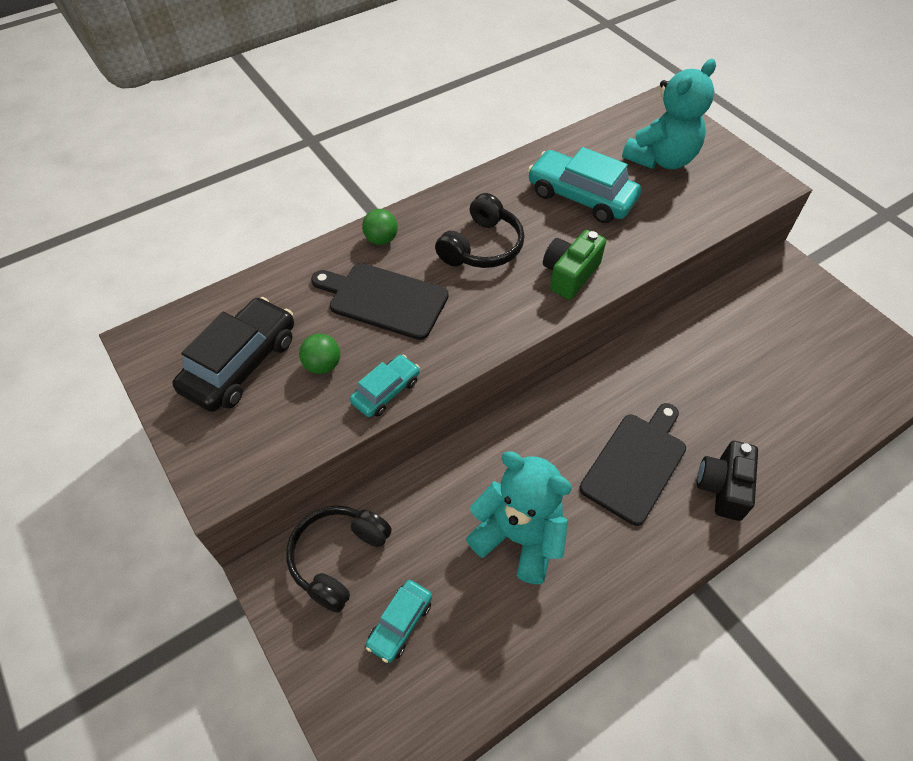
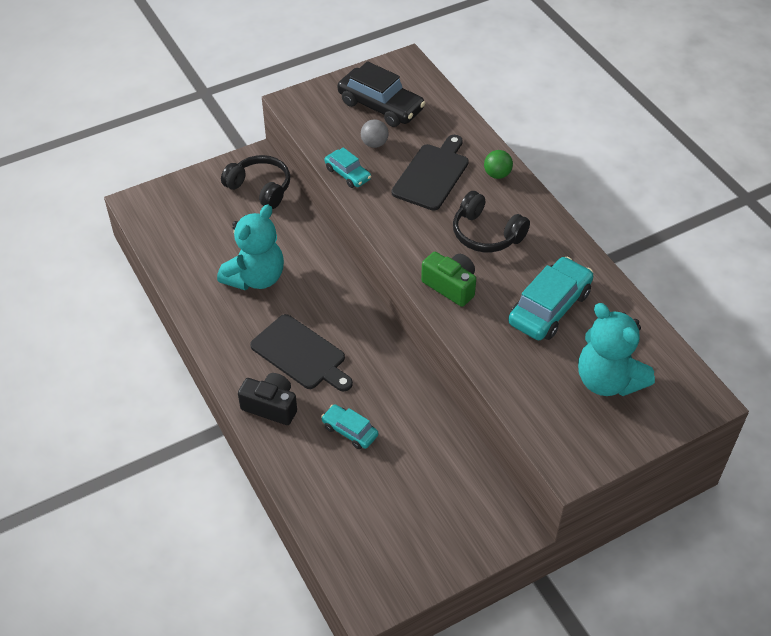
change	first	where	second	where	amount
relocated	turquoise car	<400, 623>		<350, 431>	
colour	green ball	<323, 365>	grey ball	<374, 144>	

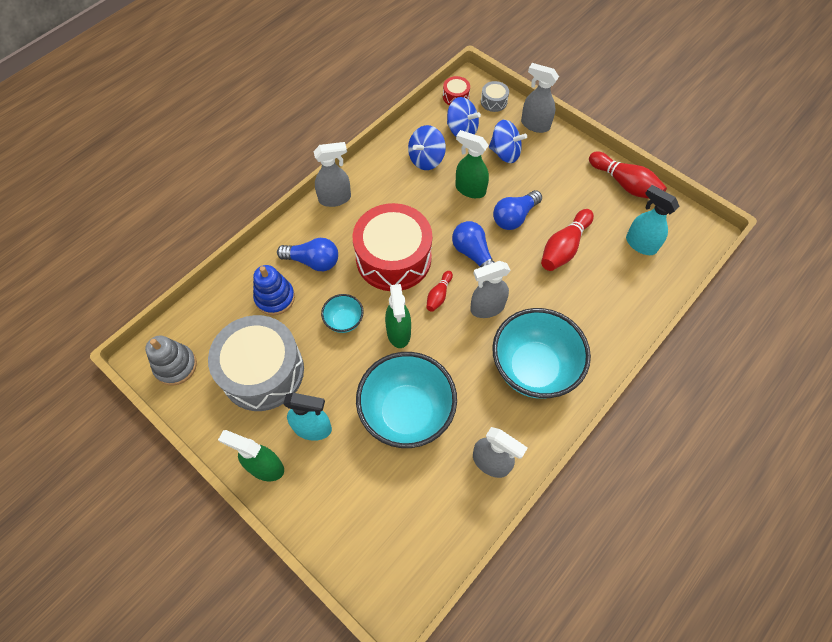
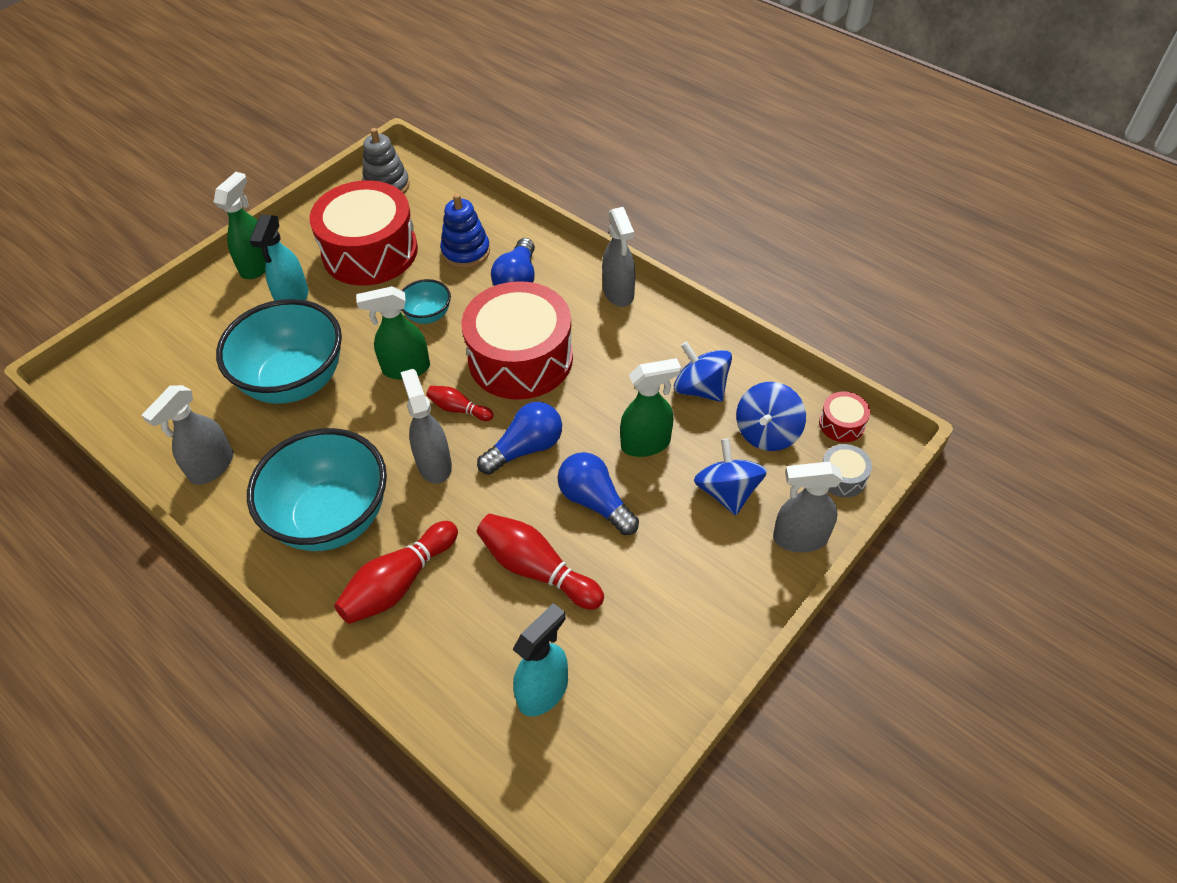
change	first	where	second	where	amount
colour	grey drum	<262, 371>	red drum	<370, 251>	
relocated	red bowling pin	<625, 184>		<399, 583>	
spun	green spray bottle	<470, 189>		<646, 444>	45 degrees clockwise
spun	blue spinning top	<505, 153>		<727, 492>	150 degrees clockwise
spun	grey spray bottle	<535, 125>		<799, 538>	120 degrees counterclockwise

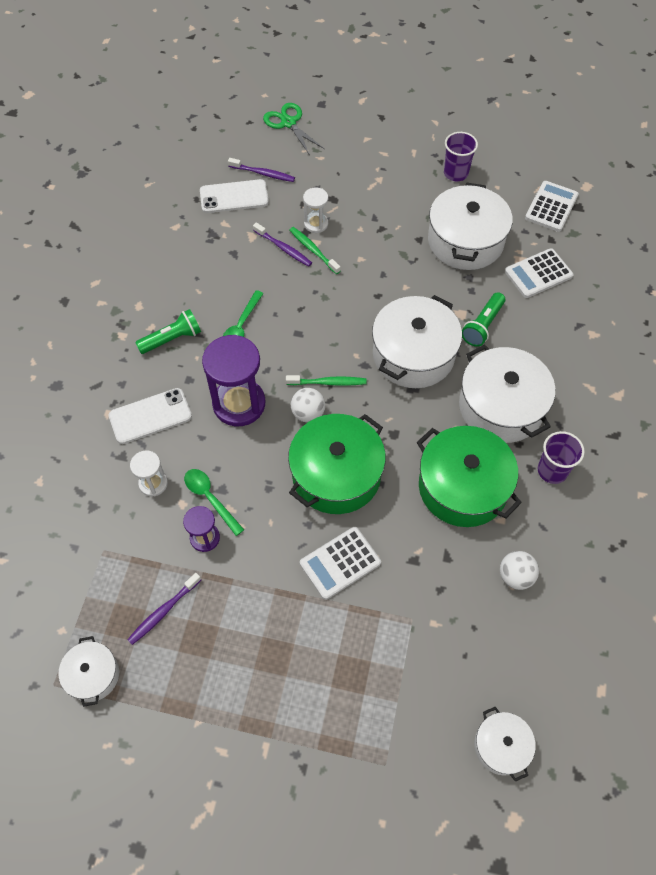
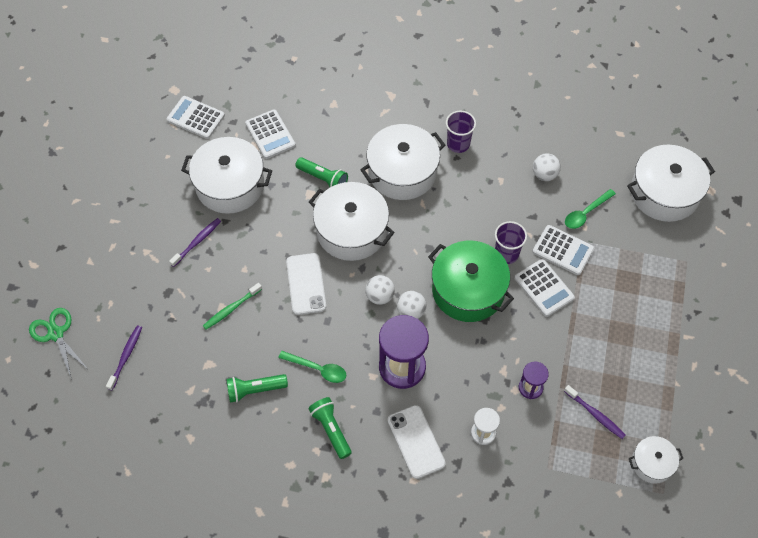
change	first	where	second	where	amount
spun	green scissors	<288, 123>		<56, 334>	90 degrees clockwise
relocated	purple toothbrush	<283, 248>		<197, 242>	
appeared			green flashlight	<255, 390>	
relocated	white phone	<234, 197>		<306, 284>	
exchanged	green toothbrush	<328, 382>	white ball	<380, 296>	
relocated	purple cup	<456, 173>		<506, 254>	
appeared			white calculator	<563, 250>	
relocated	green spoon	<210, 498>		<586, 213>	
size	white pot	<501, 746>		<664, 193>	x1.89
missing	white hourglass	<316, 224>			
missing	green pot	<463, 487>			

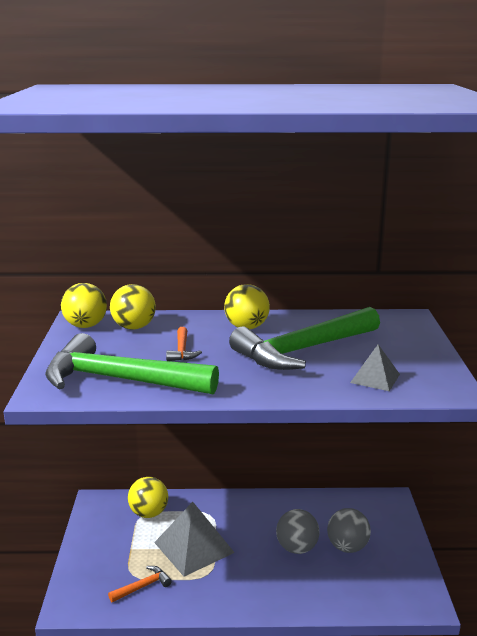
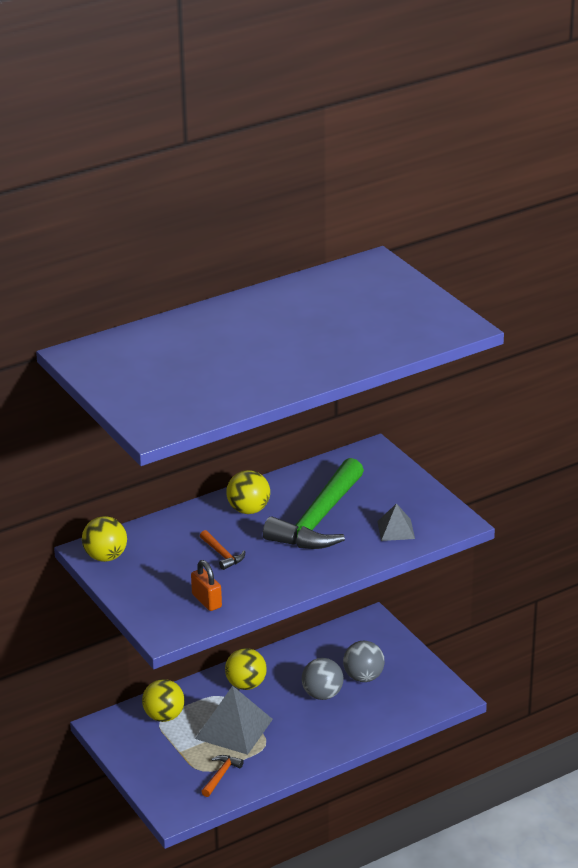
change	first	where	second	where	amount
exchanged	green hammer	<119, 380>	orange padlock	<206, 601>	
relocated	yellow ball	<134, 327>		<246, 685>	

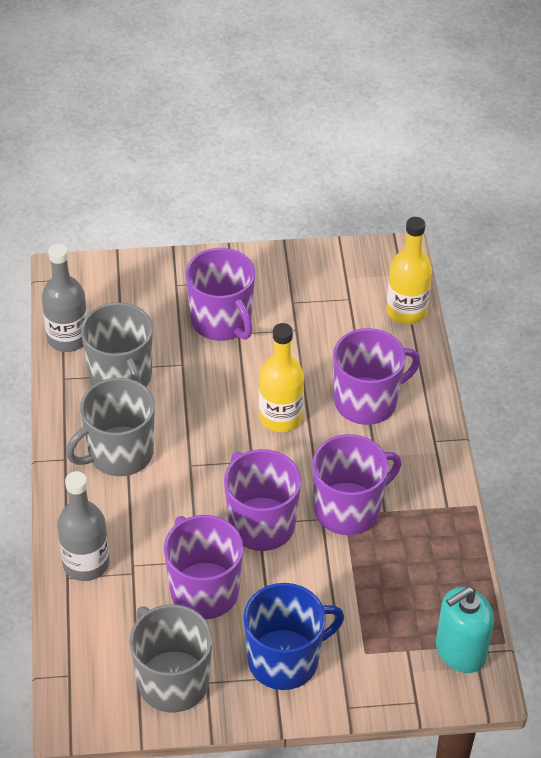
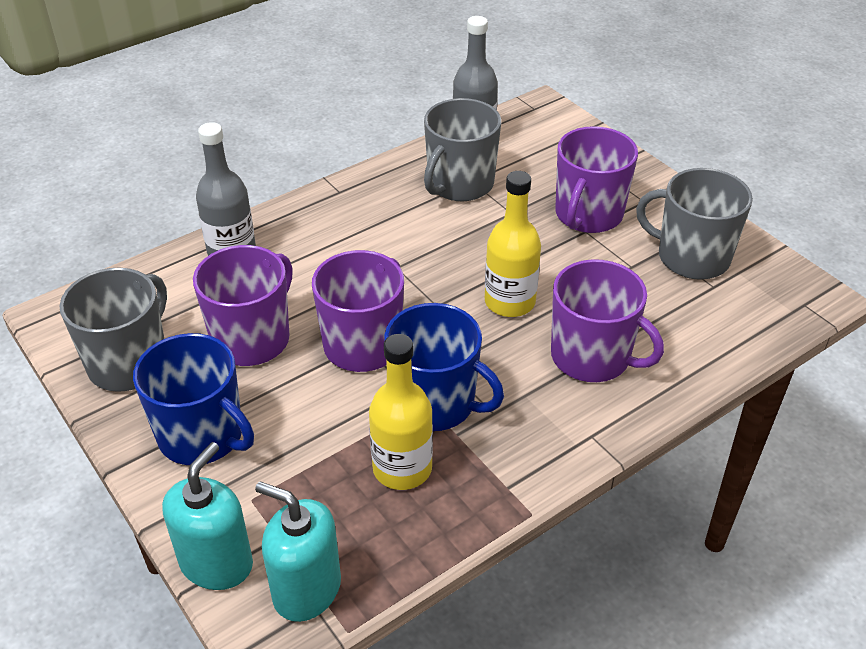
change	first	where	second	where	amount
appeared			turquoise soap dispenser	<216, 563>	
relocated	yellow bottle	<406, 311>		<402, 468>	
colour	purple mug	<348, 509>	blue mug	<435, 403>	
relocated	grey mug	<119, 453>		<691, 257>	

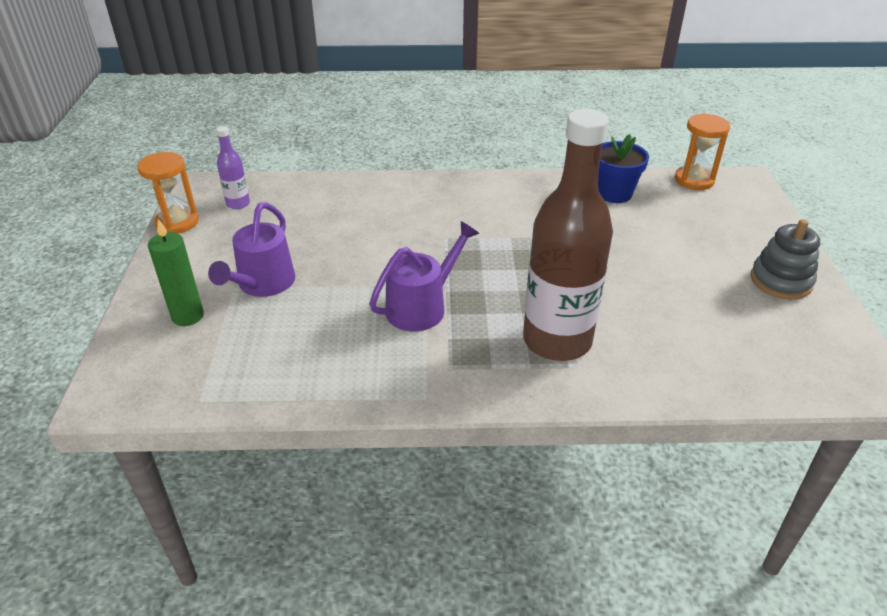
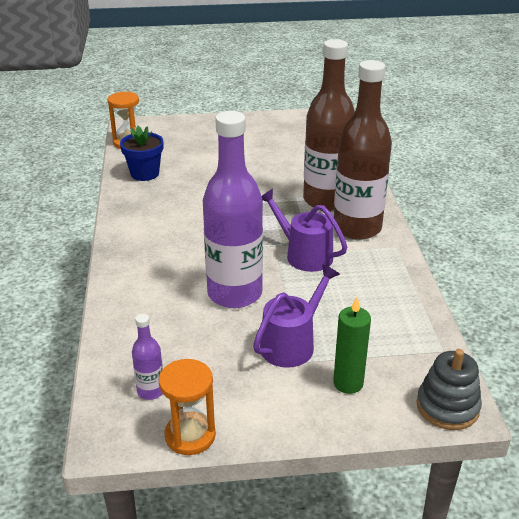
change	first	where	second	where	amount
appeared			purple bottle	<234, 293>	
spun	purple watering can	<263, 284>		<292, 344>	60 degrees counterclockwise
appeared			brown bottle	<357, 228>	
relocated	grey stacking toy	<781, 281>		<447, 407>	

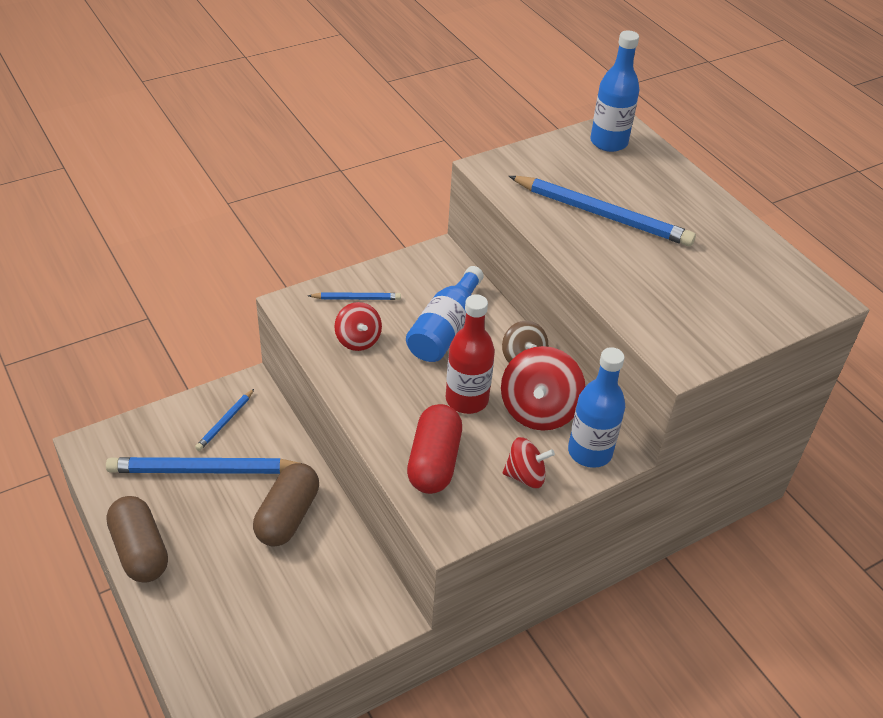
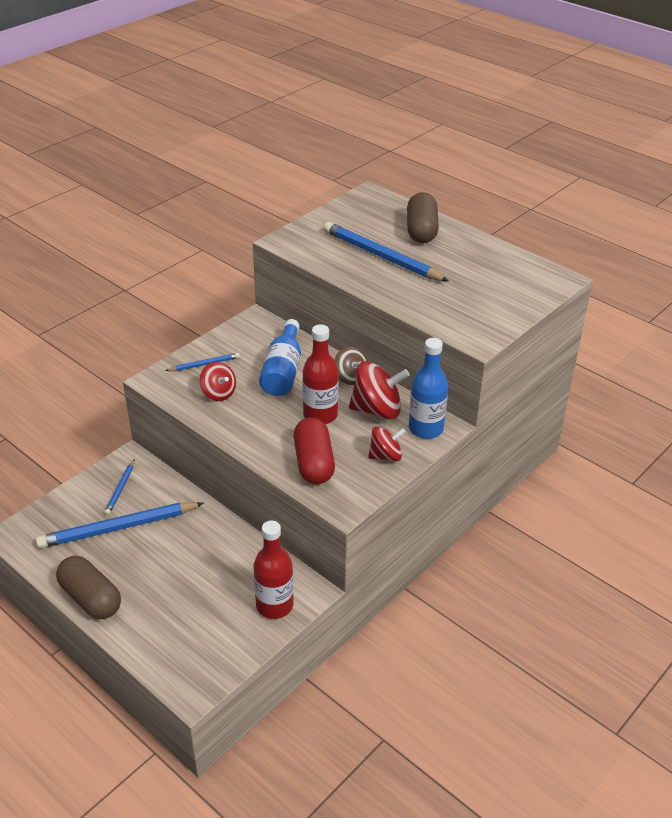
change	first	where	second	where	amount
appeared			red bottle	<274, 605>	
spun	blue pencil	<602, 215>		<381, 256>	150 degrees counterclockwise
spun	red spinning top	<539, 410>		<377, 410>	90 degrees counterclockwise
relocated	brown capsule	<287, 516>		<421, 230>	
missing	blue bottle	<608, 142>			

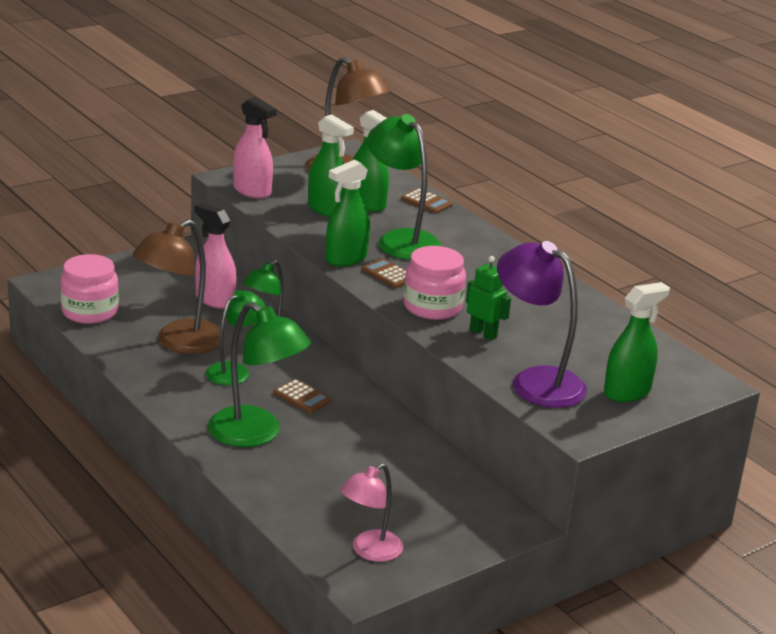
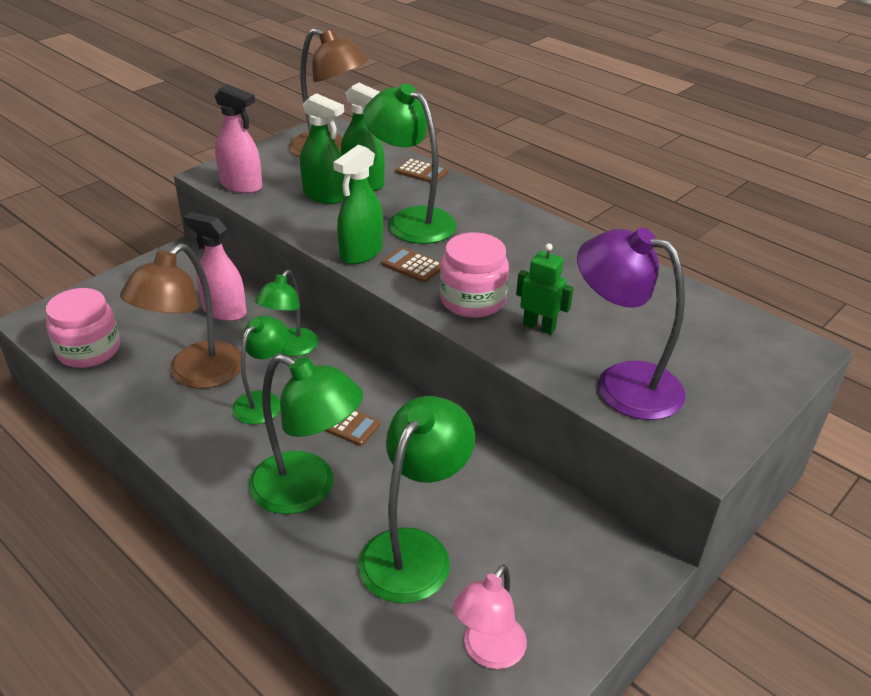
change	first	where	second	where	amount
appeared			green lamp	<414, 550>	
missing	green spray bottle	<627, 392>			

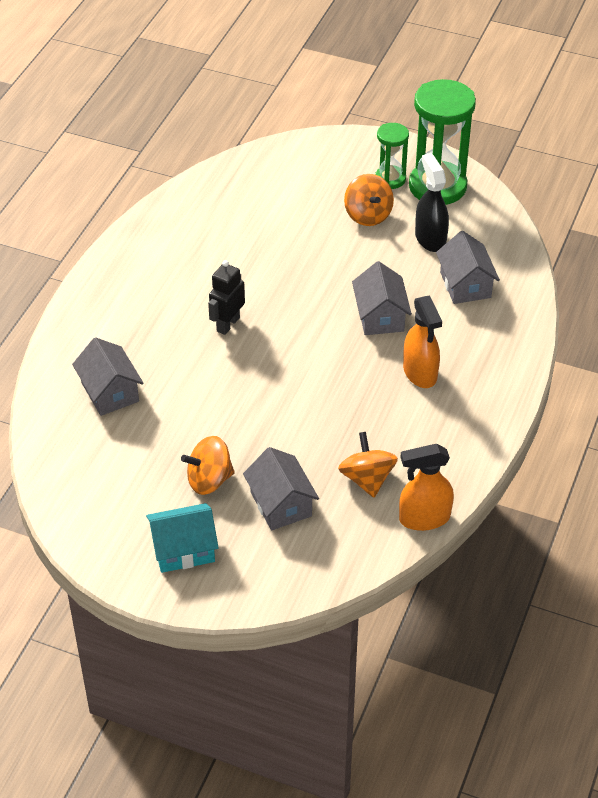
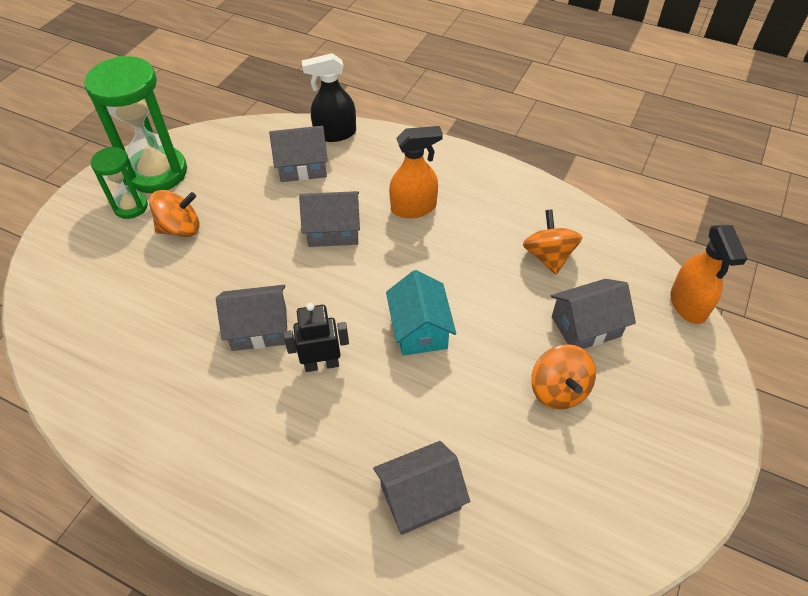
change	first	where	second	where	amount
appeared			grey house	<259, 329>	
spun	black robot	<227, 324>		<321, 364>	135 degrees clockwise
relocated	black spray bottle	<430, 238>		<335, 133>	
relocated	turquoise house	<183, 549>		<420, 329>	
spun	orange spinning top	<367, 479>		<548, 256>	90 degrees clockwise
relocated	orange spray bottle	<424, 518>		<688, 305>	

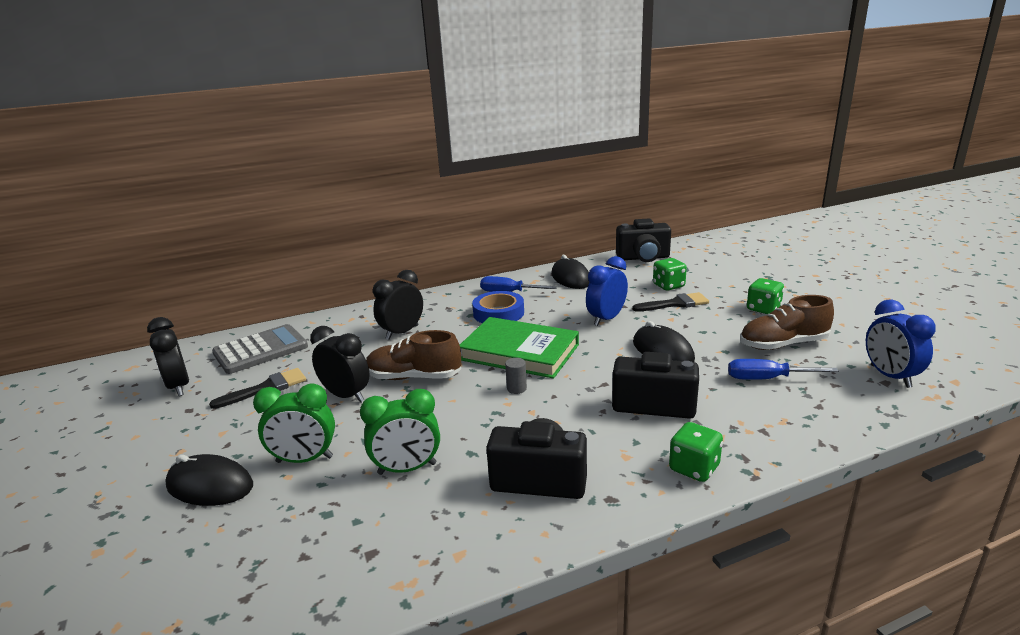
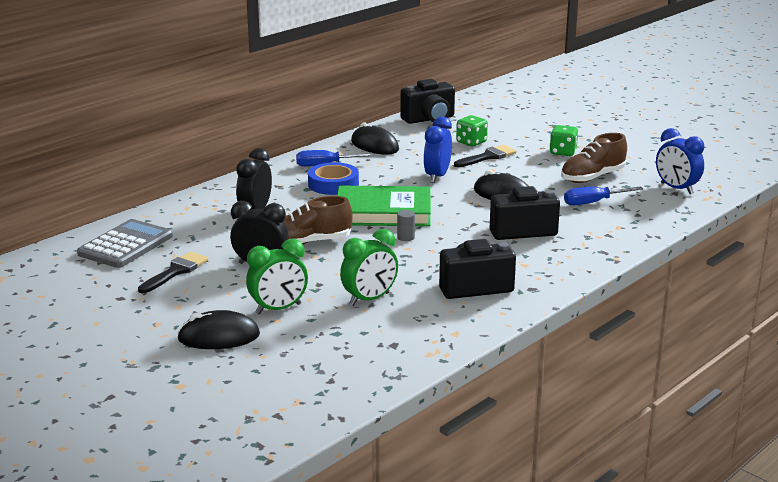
change	first	where	second	where	amount
missing	black clock	<179, 386>			
missing	green dice	<694, 468>			

